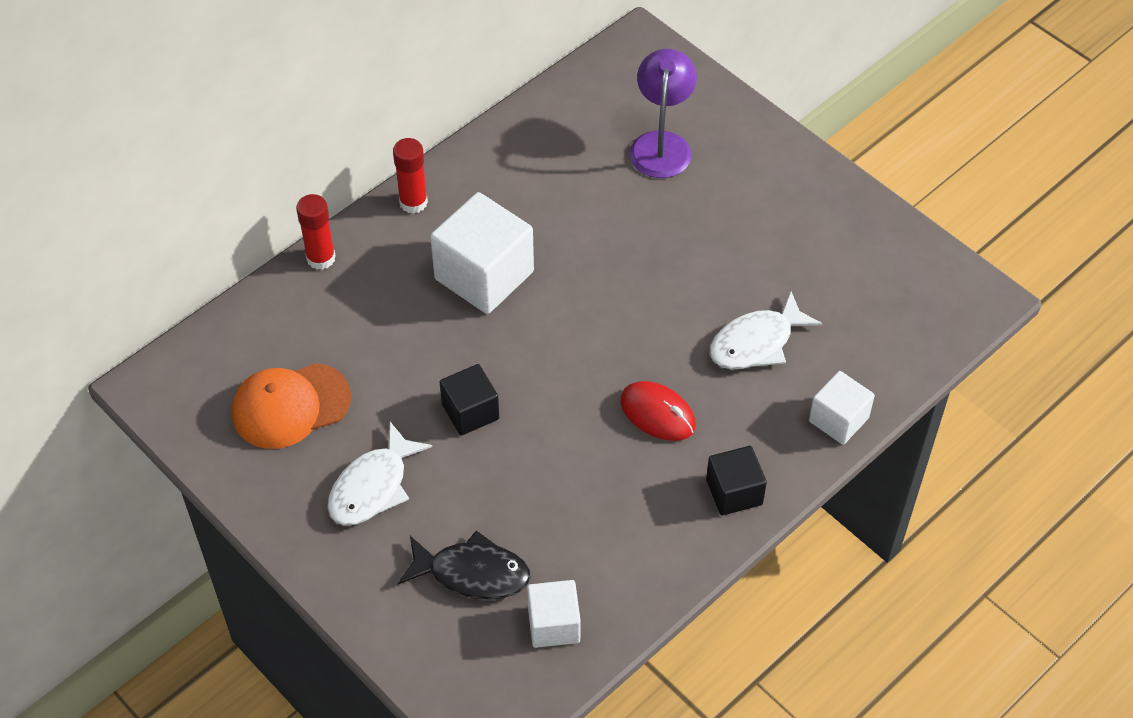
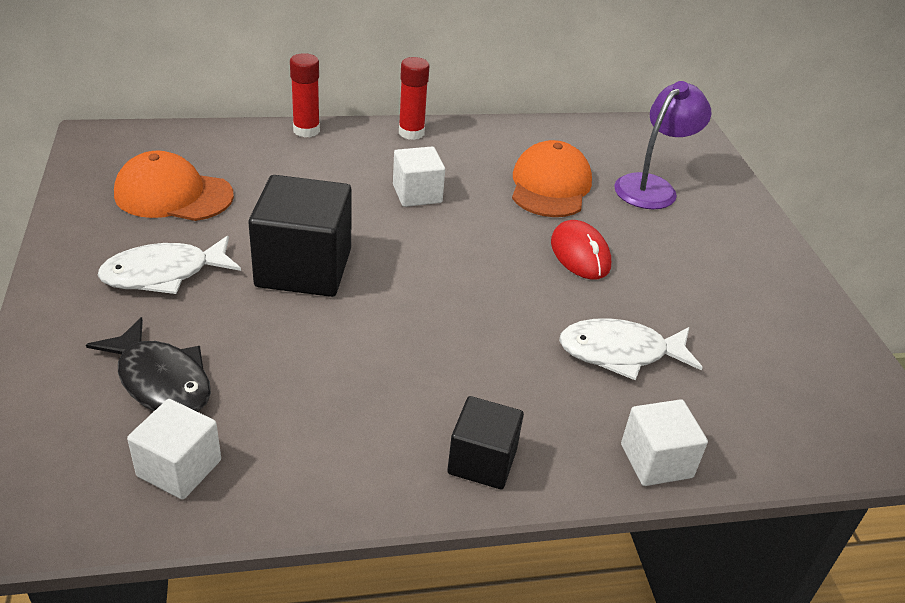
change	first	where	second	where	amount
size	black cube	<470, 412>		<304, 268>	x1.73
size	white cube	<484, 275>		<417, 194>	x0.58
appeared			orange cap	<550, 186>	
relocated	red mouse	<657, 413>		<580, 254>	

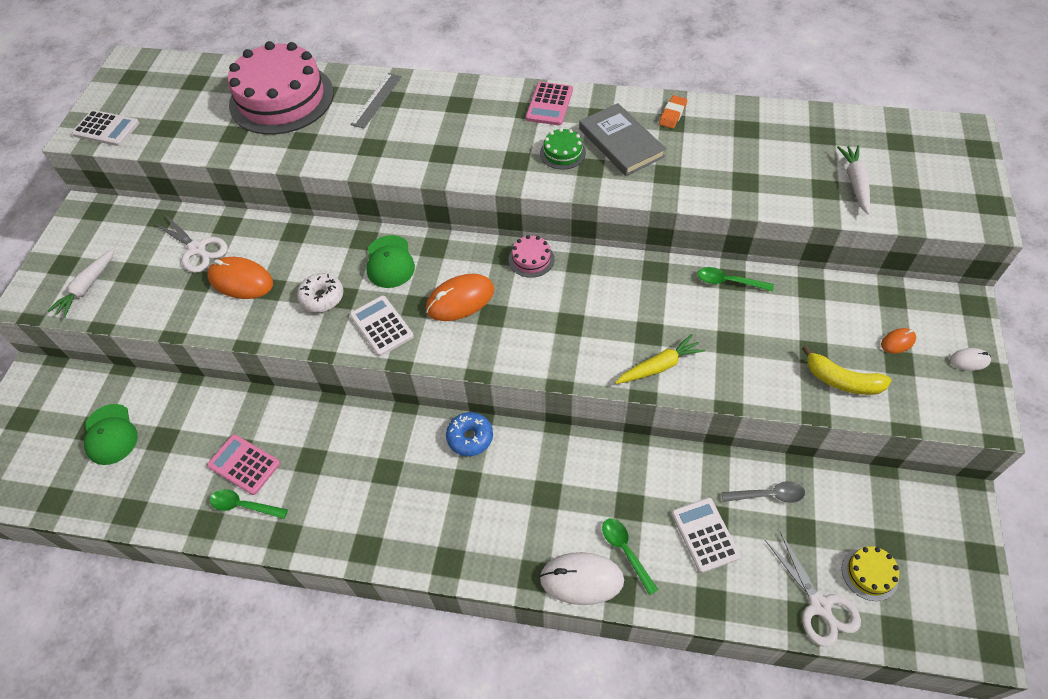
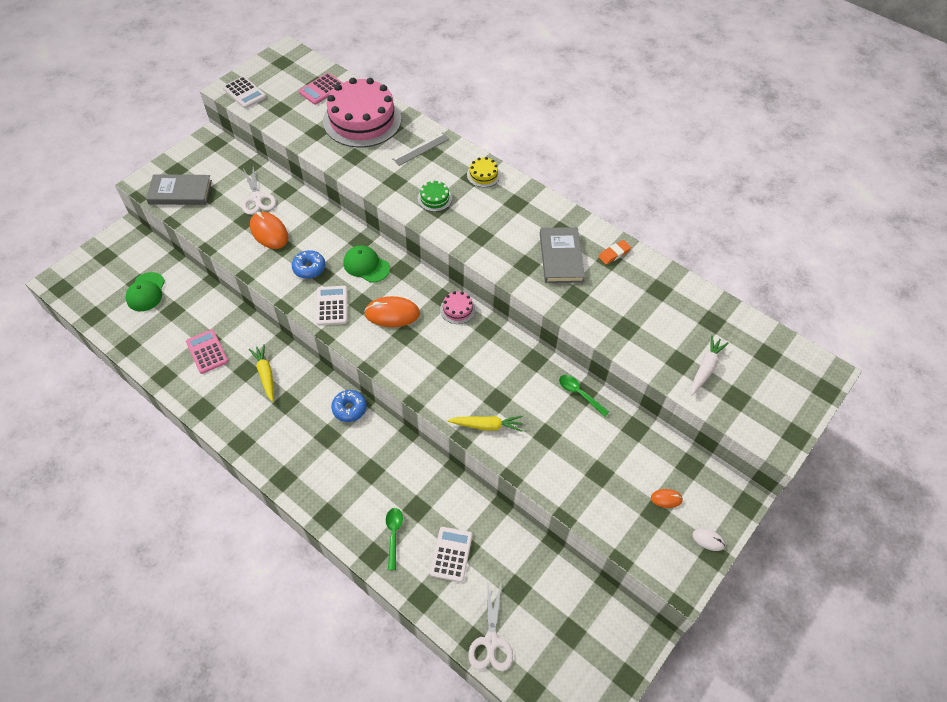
change	first	where	second	where	amount
exchanged	white carrot	<87, 287>	grey book	<180, 192>	
appeared			yellow carrot	<265, 374>	
colour	white donut	<322, 297>	blue donut	<309, 268>	
relocated	pink calculator	<549, 104>		<321, 89>	
spun	green cap	<390, 262>		<366, 265>	105 degrees clockwise
relocated	green cake	<562, 153>		<434, 198>	
relocated	yellow cake	<869, 573>		<483, 175>	
missing	green spoon	<244, 506>			
missing	white mouse	<581, 579>			
missing	grey spoon	<768, 495>			
missing	yellow banana	<842, 381>			

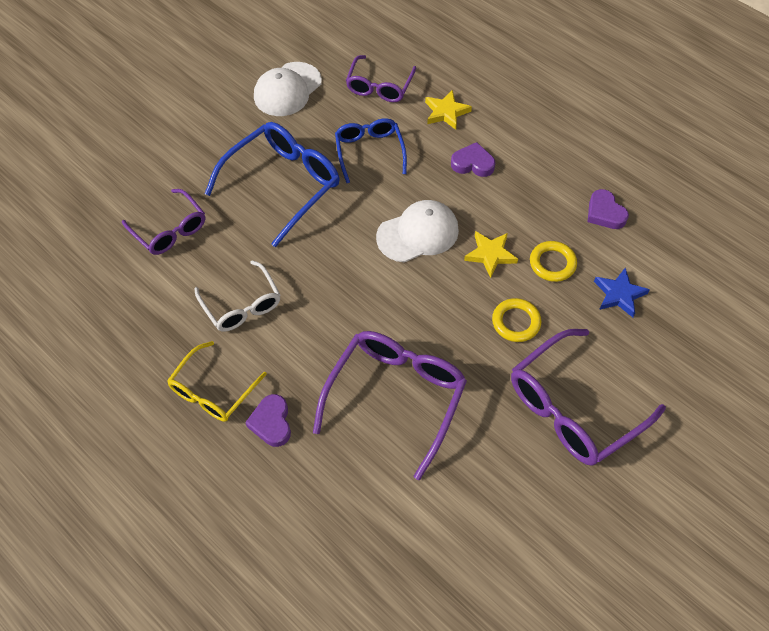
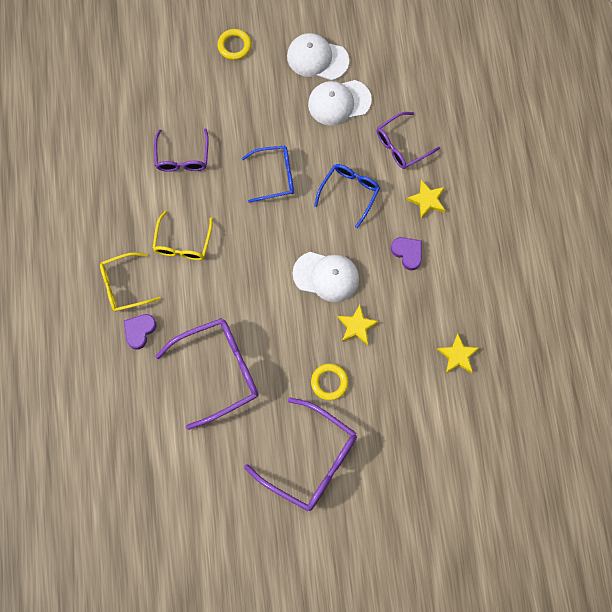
change	first	where	second	where	amount
colour	white glasses	<242, 305>	yellow glasses	<182, 243>	
relocated	yellow ring	<552, 263>		<234, 46>	
size	blue glasses	<283, 185>		<275, 176>	x0.62
spun	purple glasses	<573, 408>		<311, 460>	150 degrees counterclockwise
appeared			white cap	<317, 58>	
exchanged	purple heart	<605, 213>	yellow star	<457, 355>	
missing	blue star	<619, 294>			

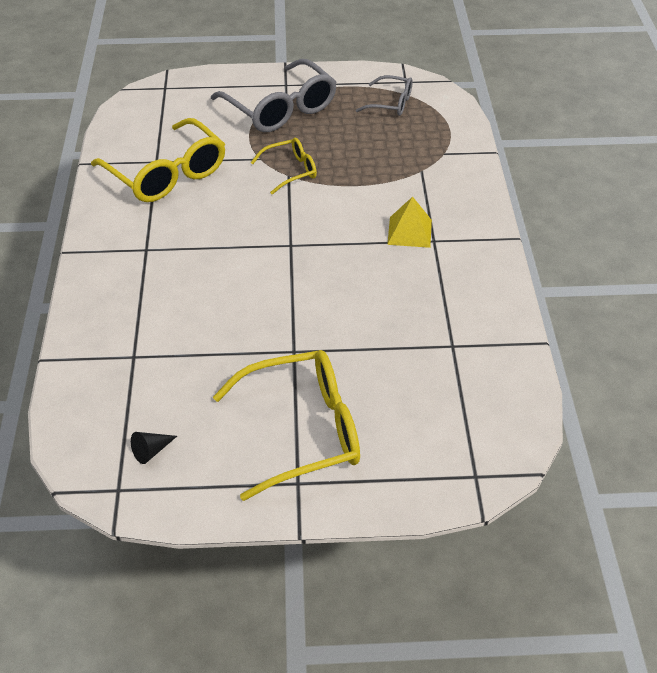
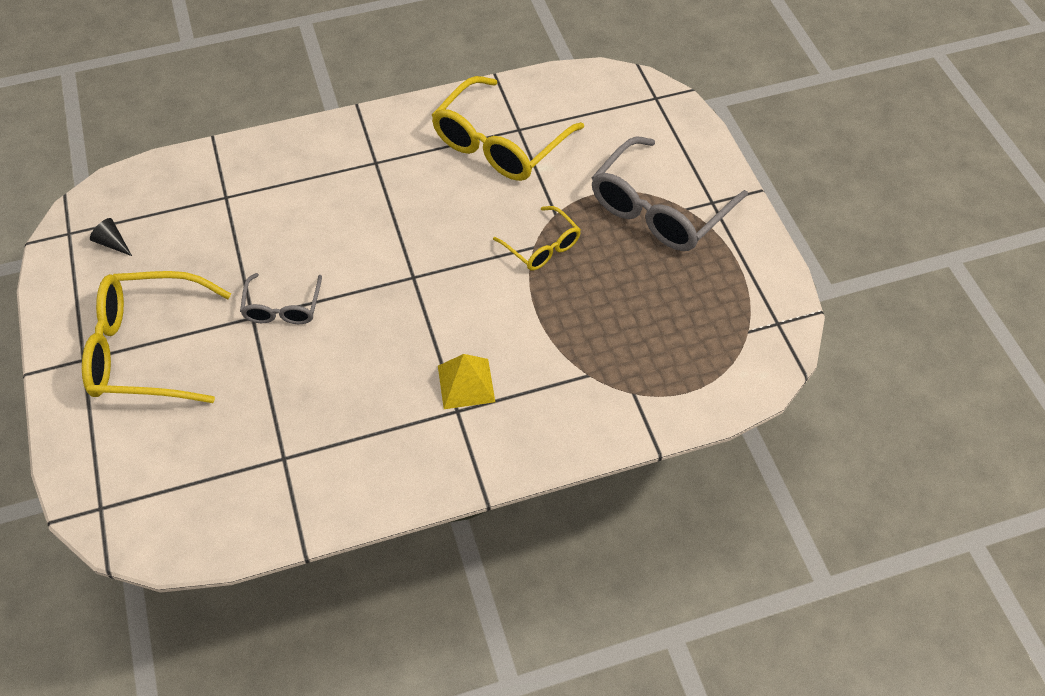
change	first	where	second	where	amount
spun	yellow glasses	<303, 431>		<146, 349>	120 degrees clockwise
relocated	grey glasses	<391, 103>		<282, 308>	

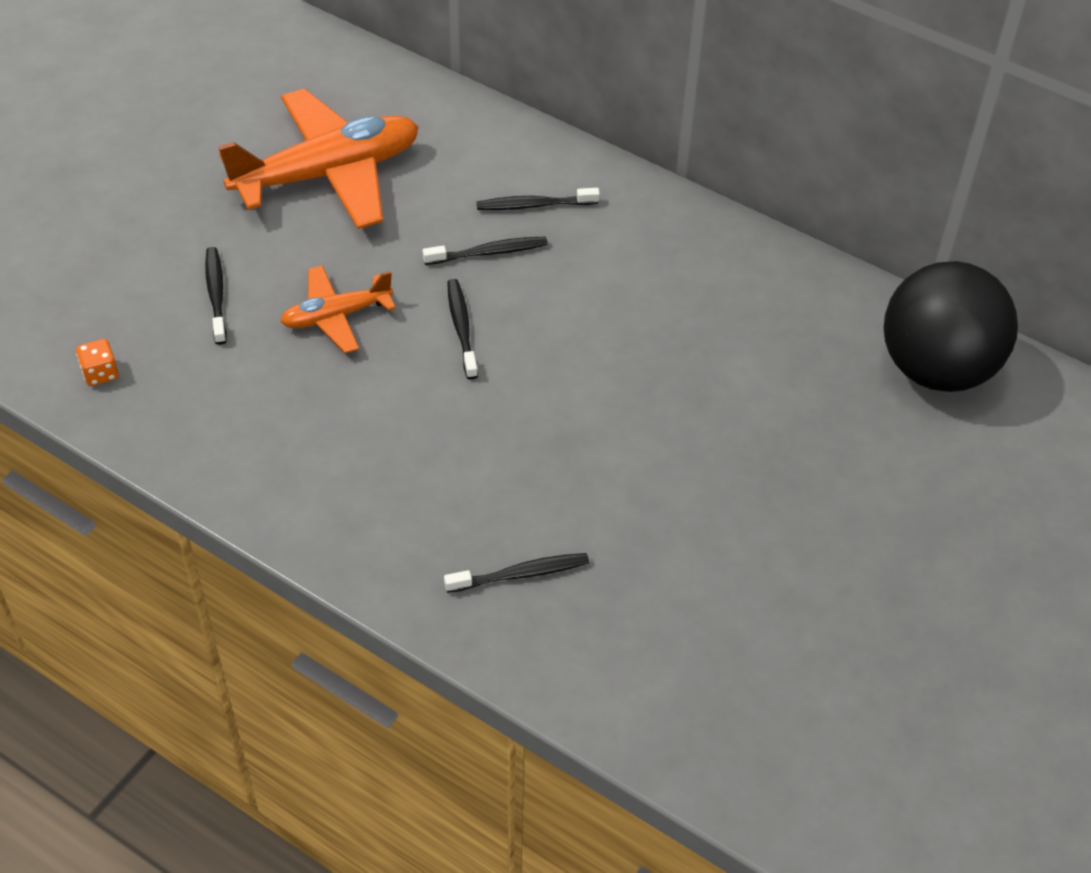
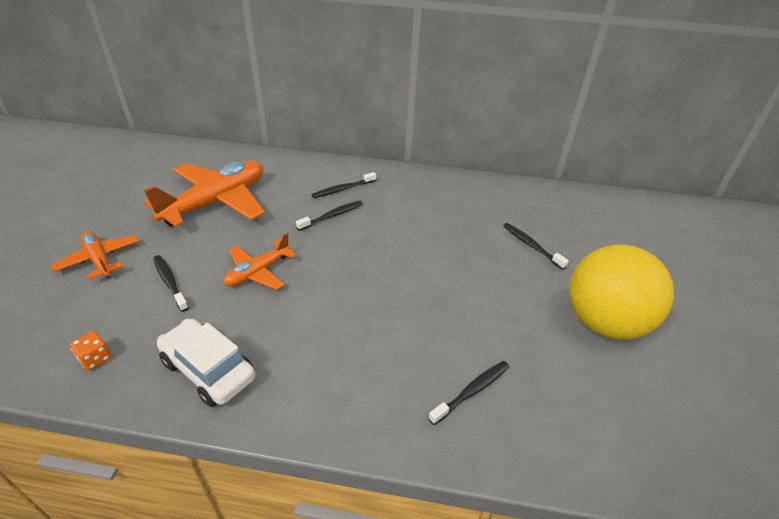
change	first	where	second	where	amount
appeared			orange plane	<99, 260>	
appeared			white car	<209, 370>	
relocated	black toothbrush	<461, 328>		<531, 245>	
appeared			yellow ball	<603, 323>	
missing	black ball	<936, 369>			

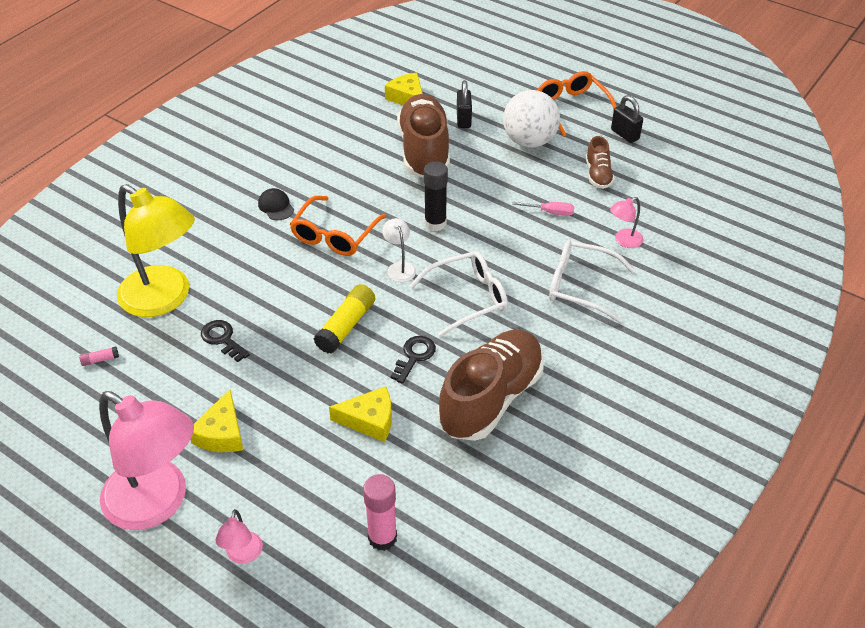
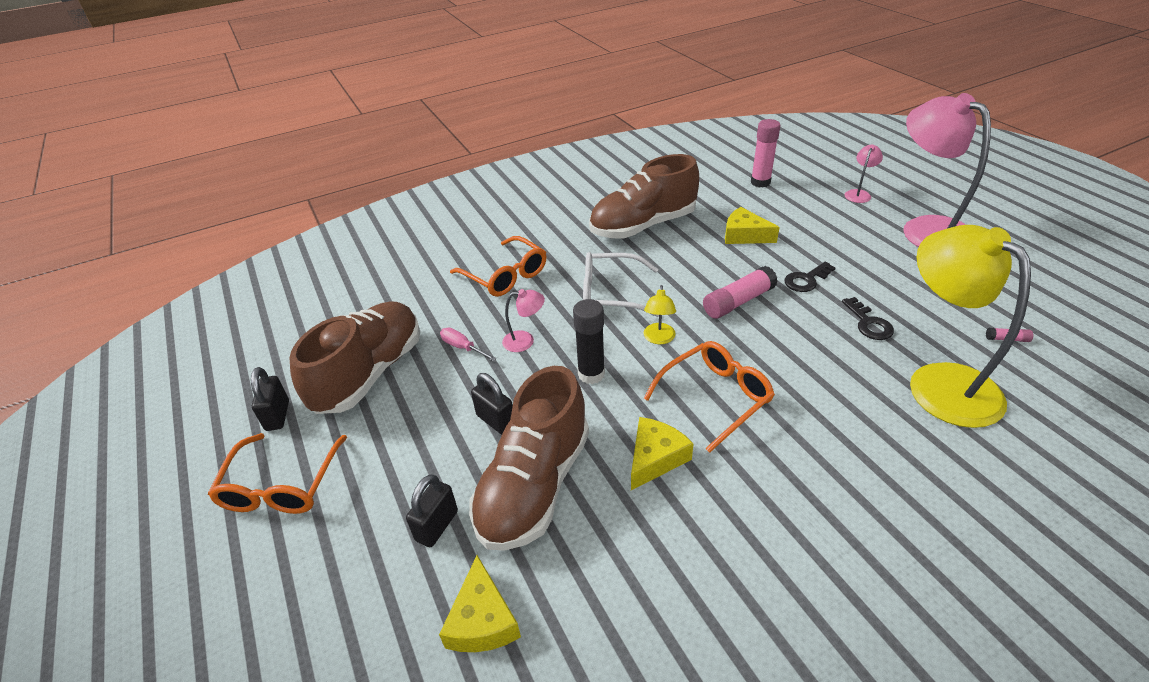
change	first	where	second	where	amount
size	brown shoe	<598, 175>		<370, 373>	x2.11
colour	white glasses	<581, 286>	orange glasses	<505, 275>	
appeared			black padlock	<496, 420>	
relocated	pink lamp	<623, 241>		<525, 341>	
relocated	yellow cheese	<222, 433>		<655, 458>	
colour	white lamp	<399, 267>	yellow lamp	<659, 339>	
colour	yellow glue stick	<346, 326>	pink glue stick	<738, 301>	
relocated	black key	<414, 356>		<806, 280>	
missing	black cap	<276, 206>			
missing	white ball	<529, 141>			

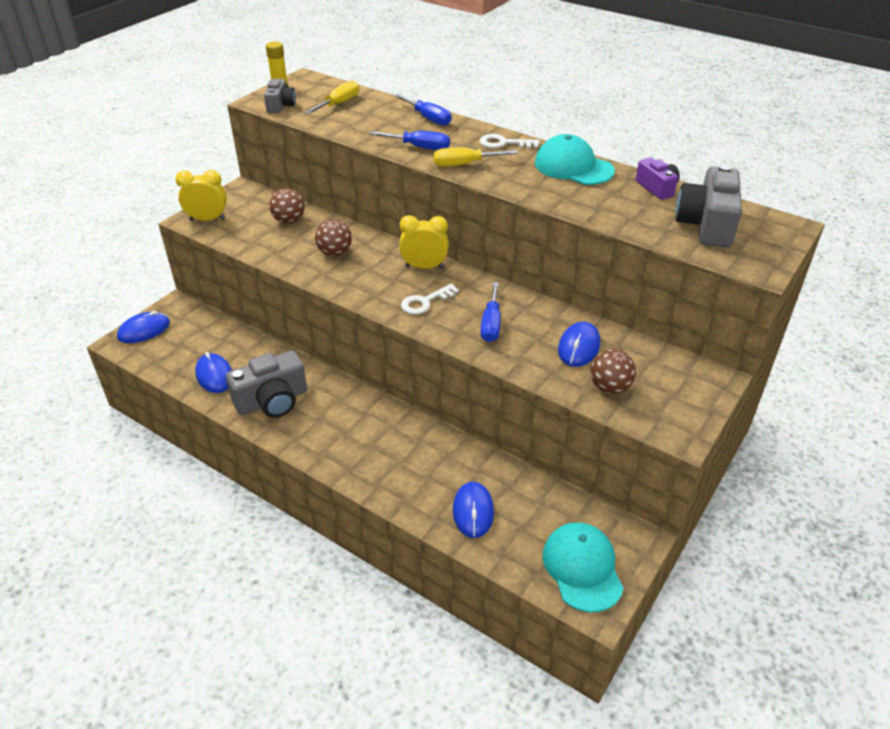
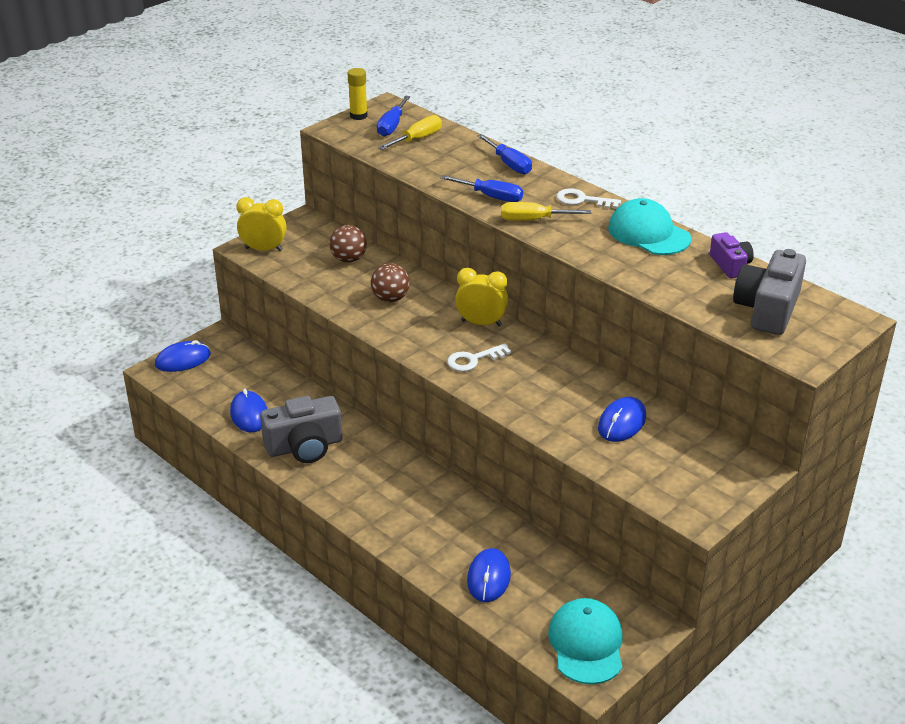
change	first	where	second	where	amount
relocated	blue screwdriver	<491, 324>		<392, 126>	
missing	grey camera	<280, 105>			
missing	brown ball	<609, 387>			

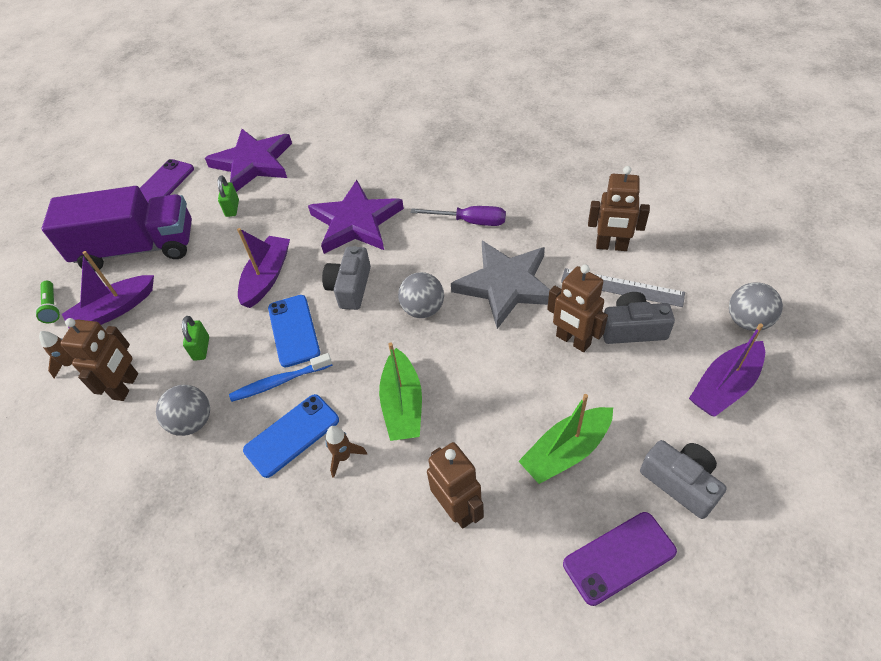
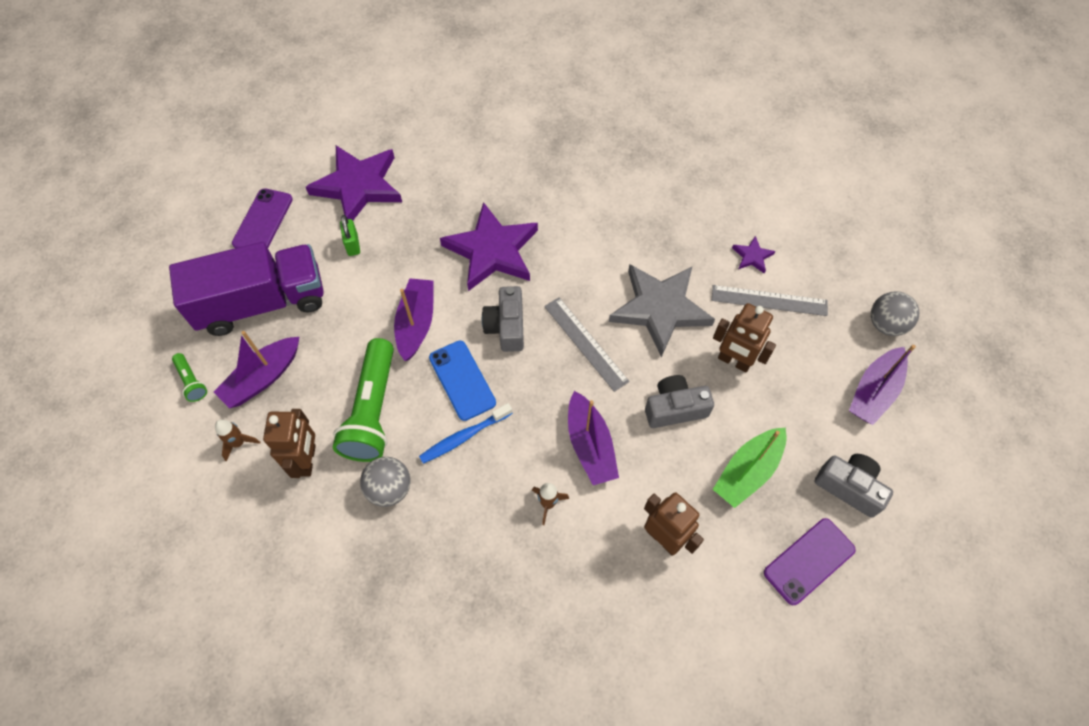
change	first	where	second	where	amount
exchanged	green padlock	<201, 348>	green flashlight	<372, 410>	
exchanged	grey ball	<423, 309>	grey ruler	<585, 343>	
colour	green boat	<402, 404>	purple boat	<590, 445>	
relocated	grey camera	<632, 329>		<675, 408>	
exchanged	brown robot	<611, 246>	purple star	<752, 256>	
missing	blue phone	<292, 435>			
missing	purple screwdriver	<470, 221>			

